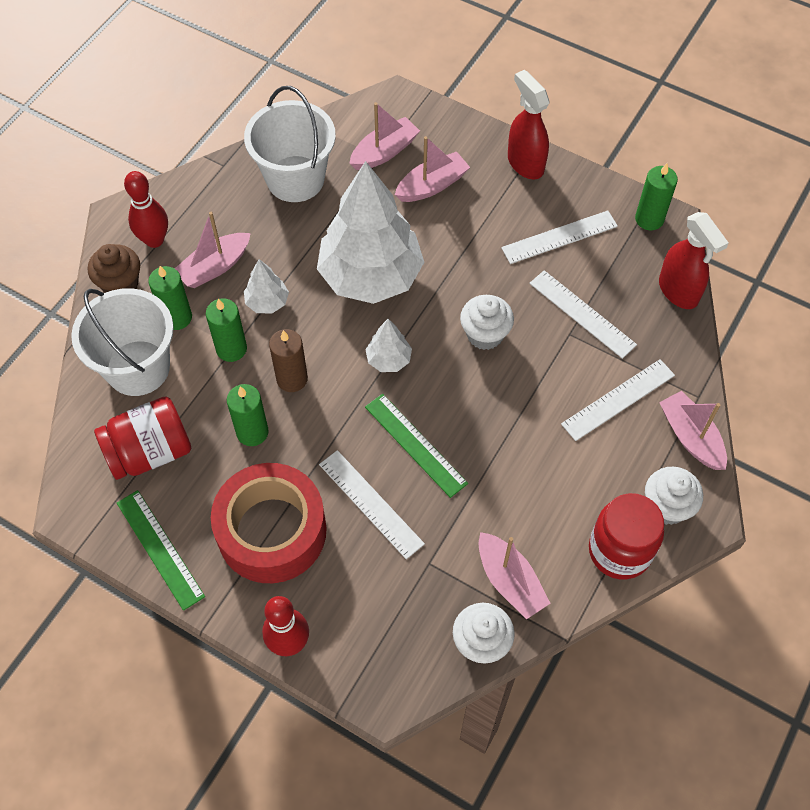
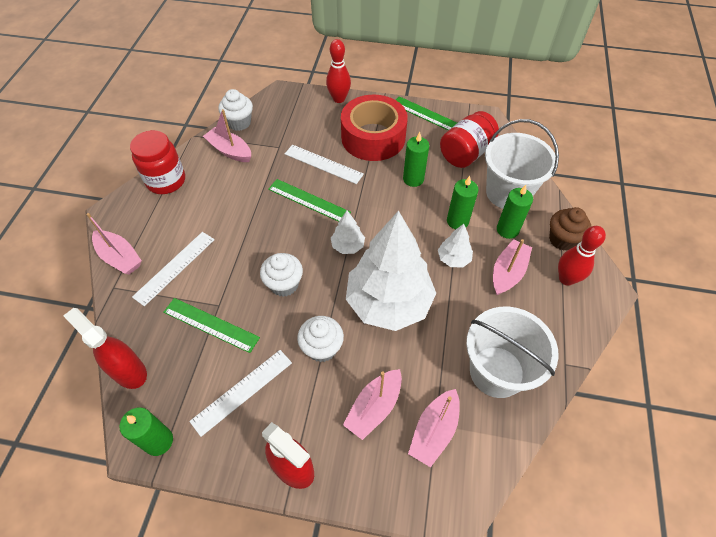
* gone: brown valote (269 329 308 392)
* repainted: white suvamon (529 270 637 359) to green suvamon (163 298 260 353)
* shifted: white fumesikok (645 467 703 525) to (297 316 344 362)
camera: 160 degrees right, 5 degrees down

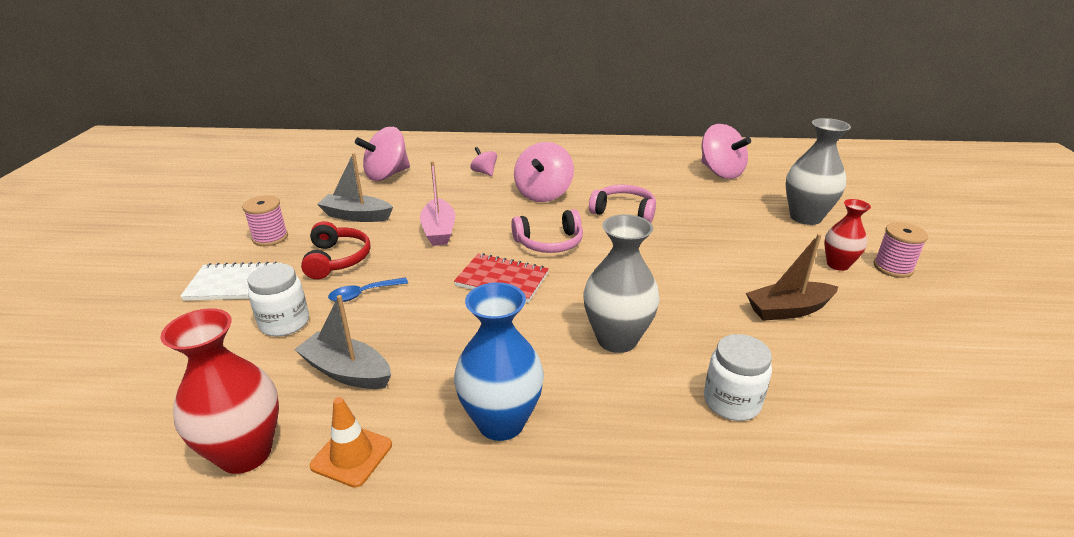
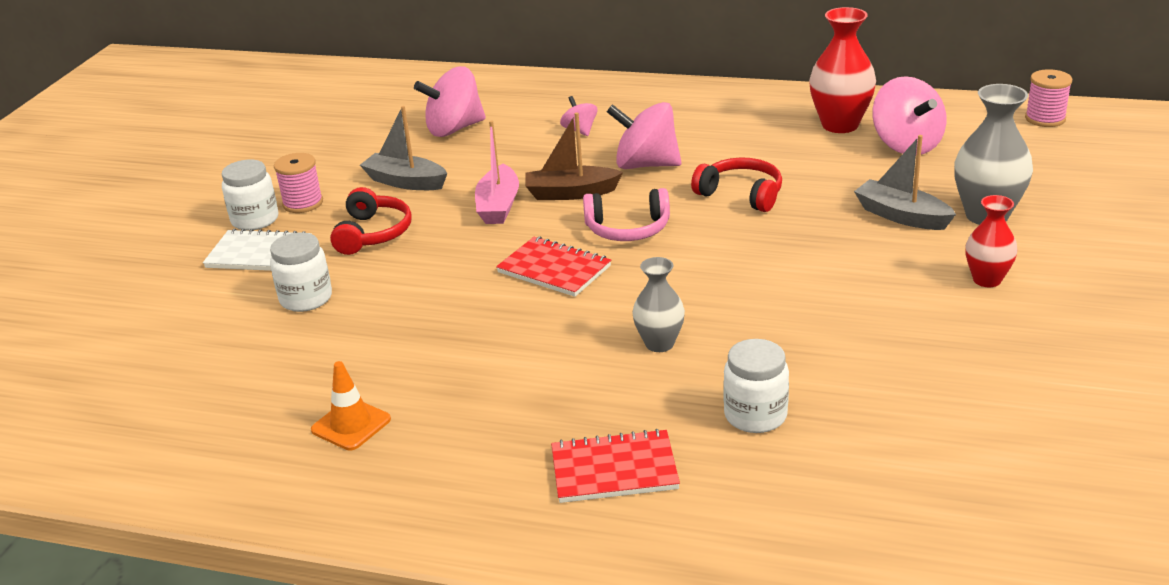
* shifted: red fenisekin (160 308 279 474) to (809 7 876 133)
* shifted: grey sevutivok (294 295 391 389) to (854 135 956 230)
* gone: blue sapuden (328 277 408 302)
* gone: blue fenisekin (454 282 544 441)
* rotated: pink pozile (514 142 574 202) = (607 102 681 169) 75 degrees clockwise
* scaled: grey fenisekin (583 214 660 353) = (632 257 685 352) x0.62
* repainted: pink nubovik (589 185 656 223) to red nubovik (691 158 782 212)
* shifted: brown sevutivok (746 234 838 321) to (526 112 623 200)
* shifted: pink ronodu (874 222 928 278) to (1025 69 1072 127)
* new: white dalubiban (222 160 278 231)
* new: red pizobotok (551 429 680 503)
camera: 15 degrees right, 0 degrees up

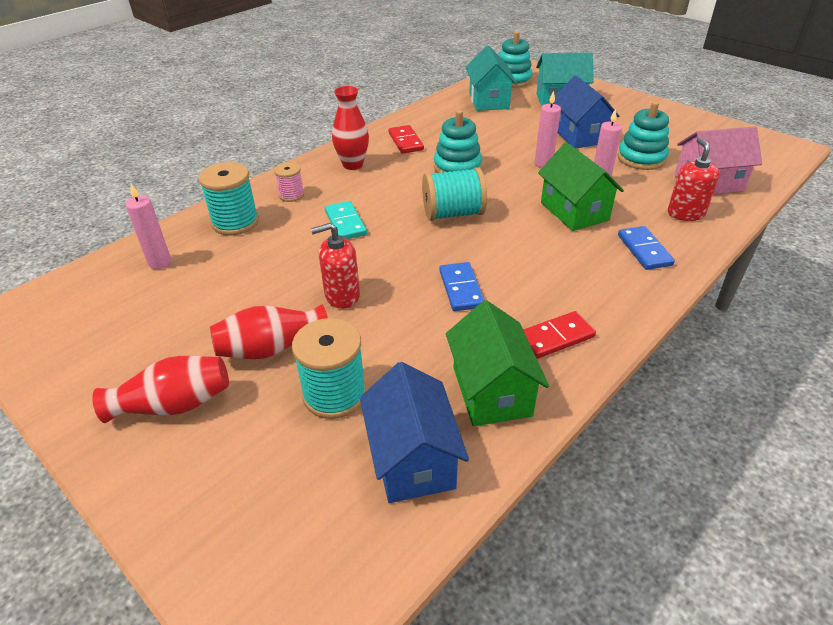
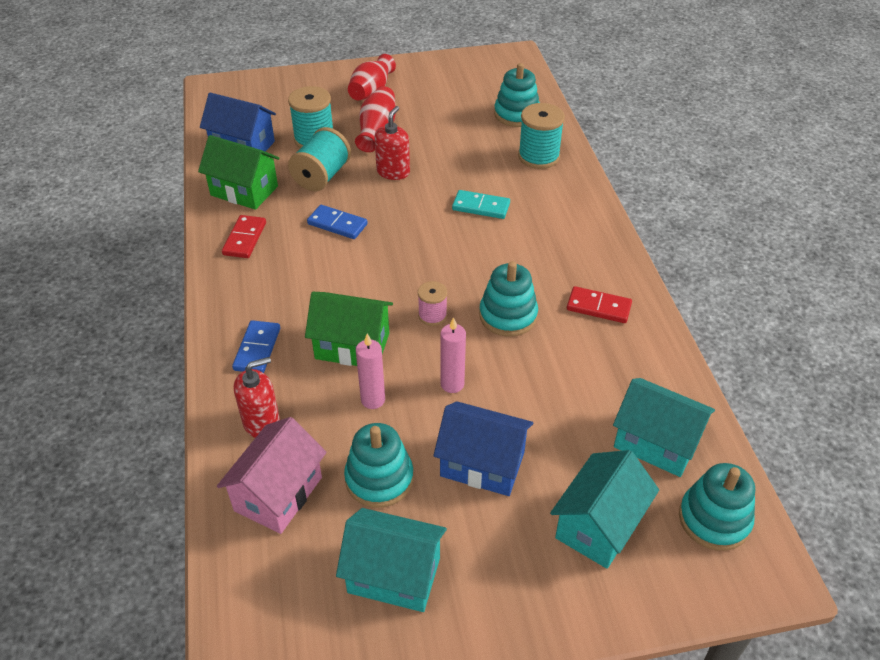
* swapped: pink valote (125 184 171 269) to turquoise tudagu (494 63 540 127)
* shifted: pink ronodu (274 162 304 202) to (418 281 447 326)
* gone: red fenisekin (332 86 369 170)
* shifted: turquoise ronodu (422 167 487 221) to (288 127 351 191)
* rotated: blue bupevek (618 226 675 270) = (232 320 280 373) 75 degrees clockwise
* rotated: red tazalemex (668 138 720 221) = (234 357 280 438) 60 degrees counterclockwise
* new: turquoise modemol (336 508 447 612)
camera: 125 degrees right, 5 degrees up

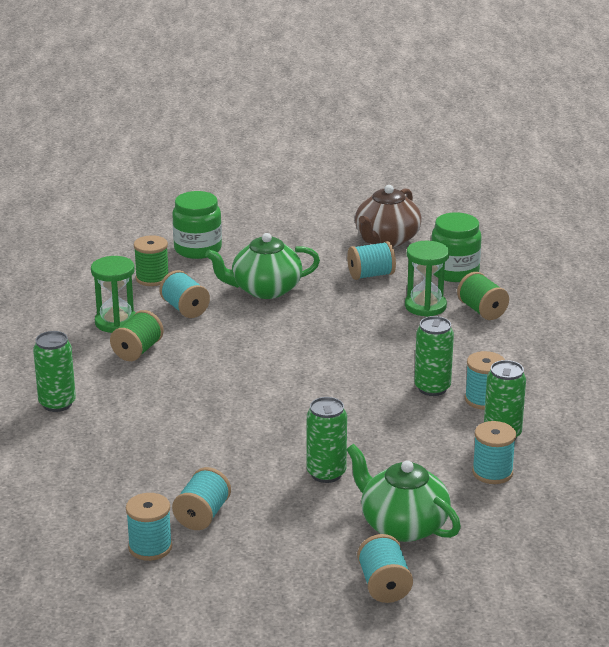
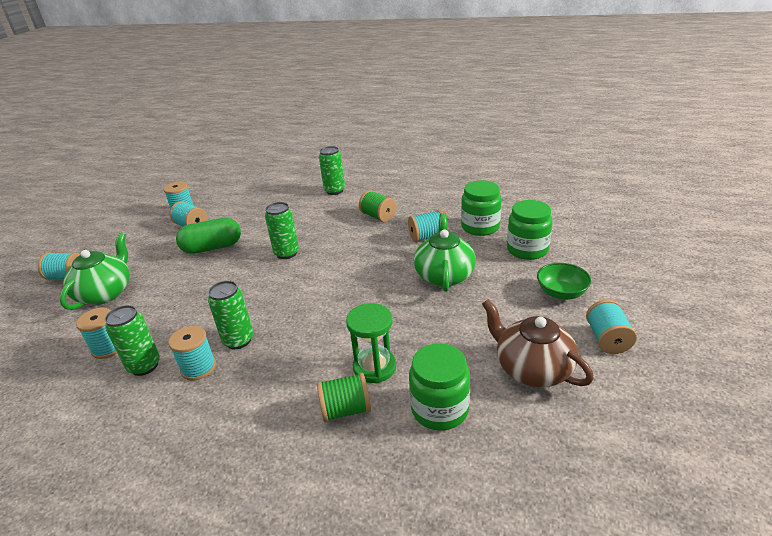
* gone: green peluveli (91 256 136 333)
* swapped: green ronodu (134 235 168 286) to green dalubiban (461 180 502 236)
* shifted: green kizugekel (307 397 347 483) to (265 202 299 259)
* rotated: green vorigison (346 444 461 542) = (60 233 130 310) 45 degrees counterclockwise
* shifted: turquoise ronodu (347 241 396 280) to (586 300 637 354)
* new: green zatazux (176 218 241 254)
* new: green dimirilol (537 263 591 300)
camera: 110 degrees right, 5 degrees up

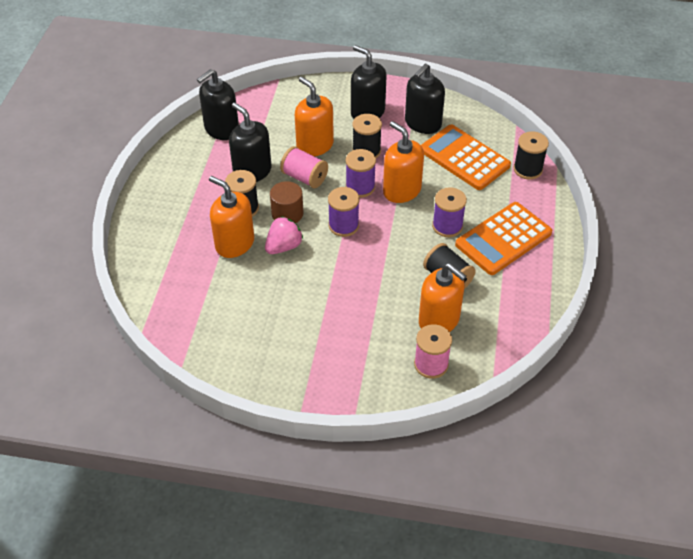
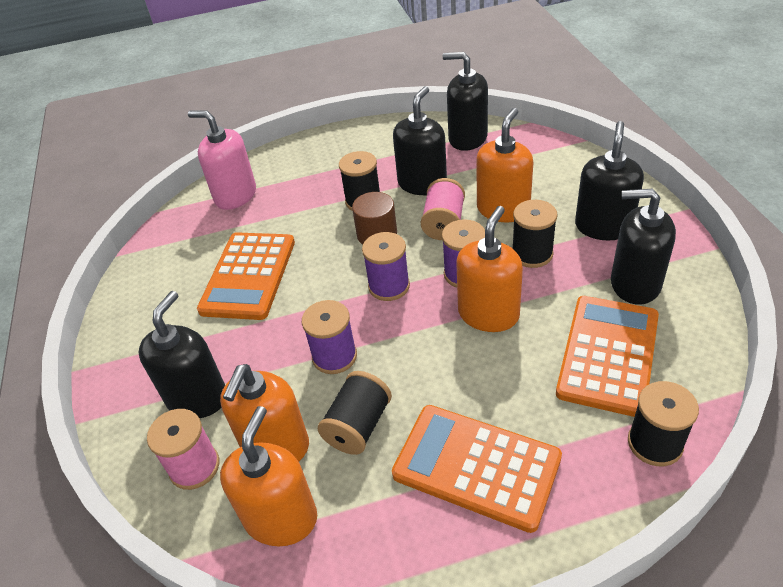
* shifted: orange tazalemex (209 176 254 258) to (220 406 317 546)
* gone: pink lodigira (265 216 303 254)
* shifted: purple ronodu (432 187 467 237) to (302 300 357 374)
* new: black tazalemex (138 291 225 418)
* new: pink tazalemex (188 110 256 210)
* new: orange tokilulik (197 232 295 320)
camera: 70 degrees right, 5 degrees down

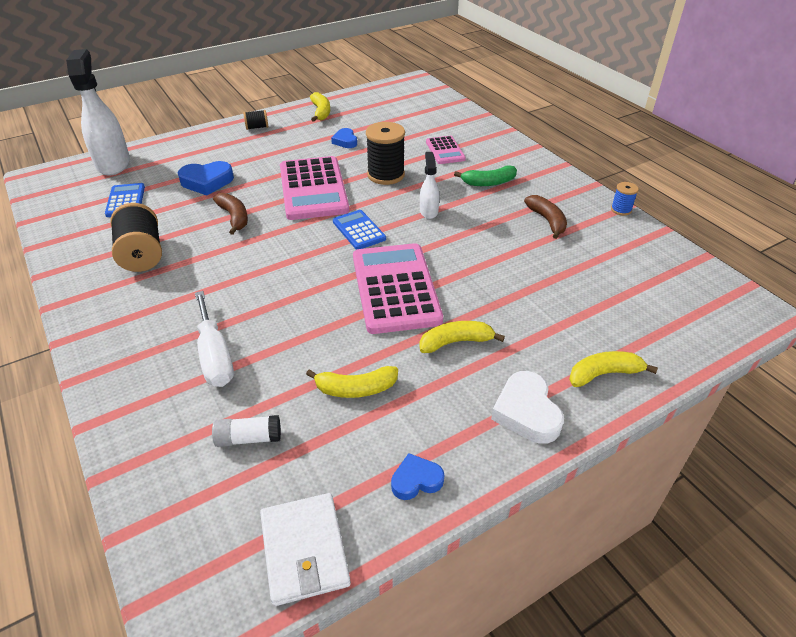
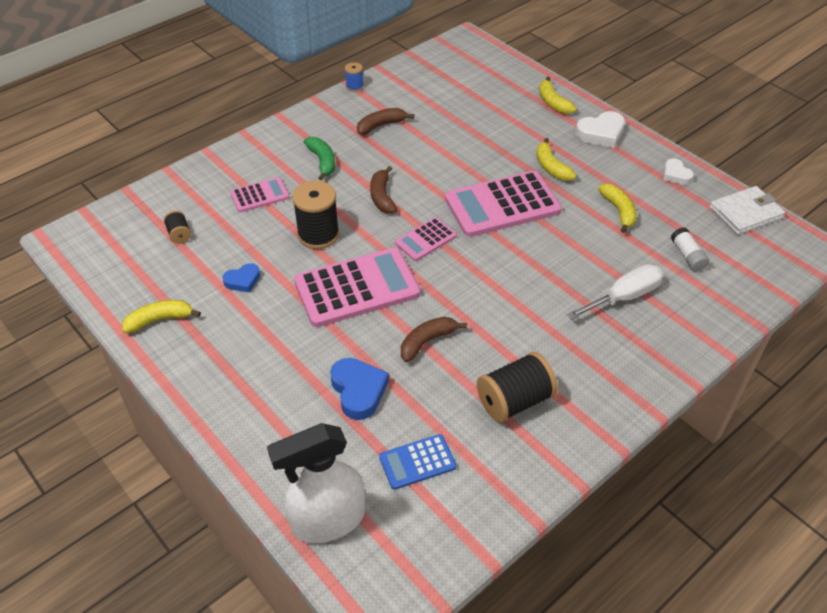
* shifted: black ronodu (243 110 268 130) to (164 210 191 244)
* repainted: blue tokilulik (333 210 386 250) to pink tokilulik (395 217 457 261)
* repainted: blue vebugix (391 453 444 500) to white vebugix (663 158 694 185)
* swapped: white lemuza (420 152 439 219) to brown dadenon (370 166 397 214)
camera: 100 degrees left, 5 degrees up

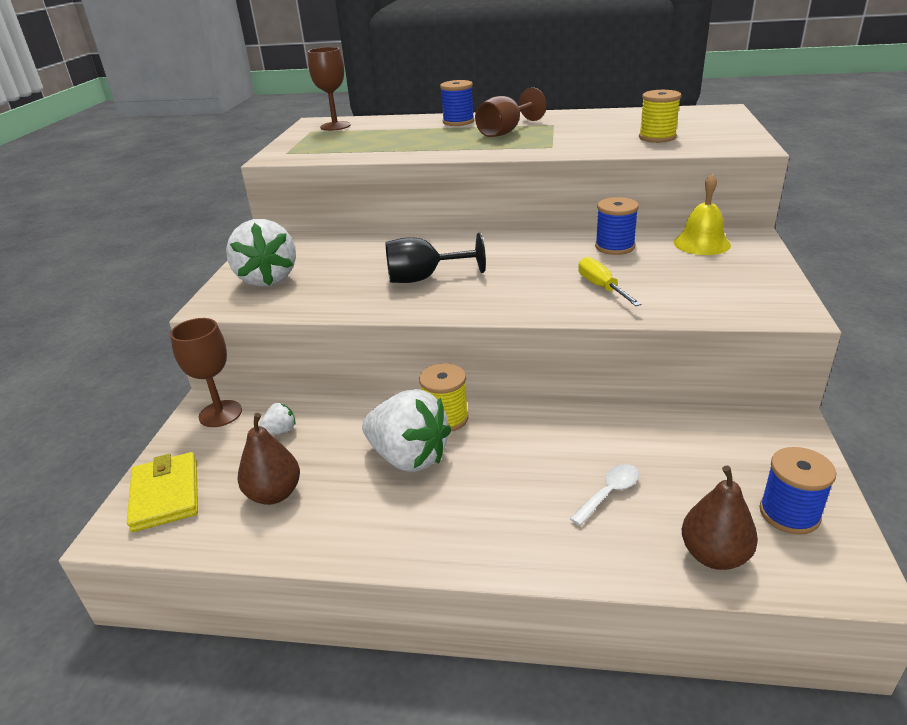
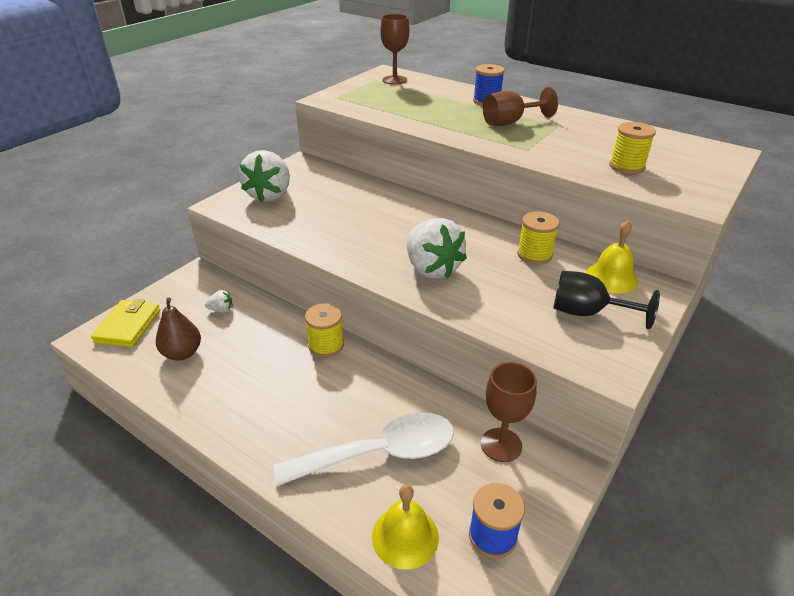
* shifted: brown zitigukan (170 318 242 427) to (481 362 537 462)
* shifted: white lodigira (362 389 451 472) to (407 218 467 279)
* shifted: black zitigukan (385 233 486 283) to (554 271 660 329)
* scaled: white sapuden (570 464 639 526) = (273 412 454 486) x2.30
* gone: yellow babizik (578 257 642 306)
* repainted: blue ronodu (595 197 639 255) to yellow ronodu (517 211 559 265)
* swapped: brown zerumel (682 466 758 570) to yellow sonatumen (372 484 439 570)
camera: 25 degrees right, 5 degrees up

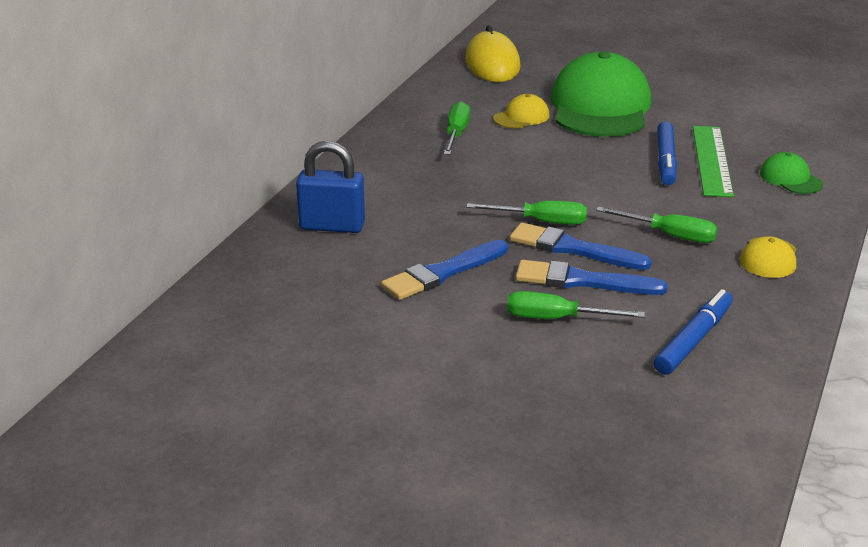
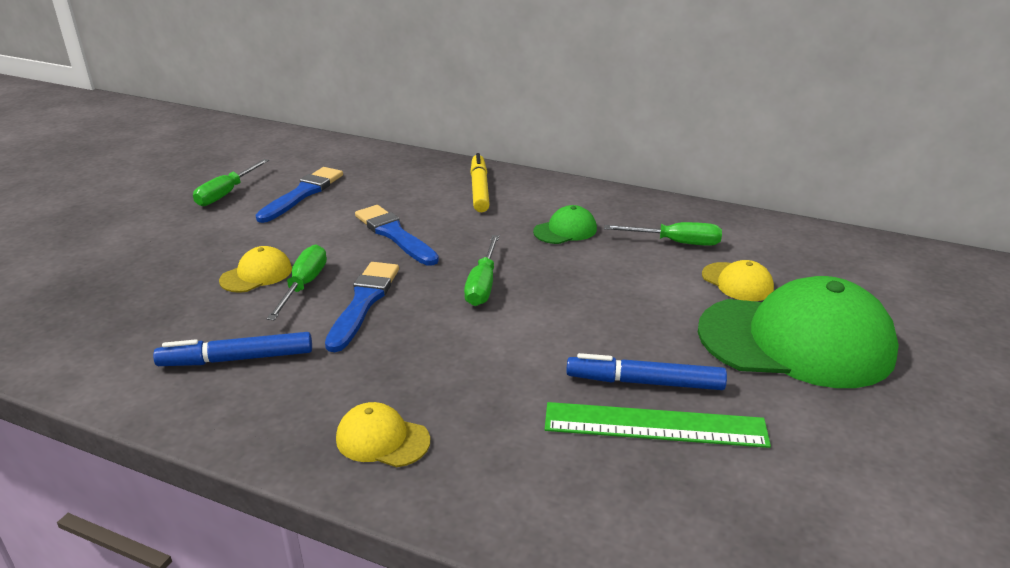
* swapped: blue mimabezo (296 141 365 233) to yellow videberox (470 153 490 212)
* gone: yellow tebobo (465 25 520 82)
* shifted: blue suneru (510 223 652 270) to (255 167 343 223)
* shifted: green babizik (596 206 717 243) to (193 159 269 206)
* rotated: blue videberox (654 289 733 375) = (153 332 312 366) 135 degrees clockwise
* shifted: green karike (760 152 823 194) to (533 205 597 244)
* new: yellow karike (219 246 292 293)
camera: 90 degrees right, 0 degrees up

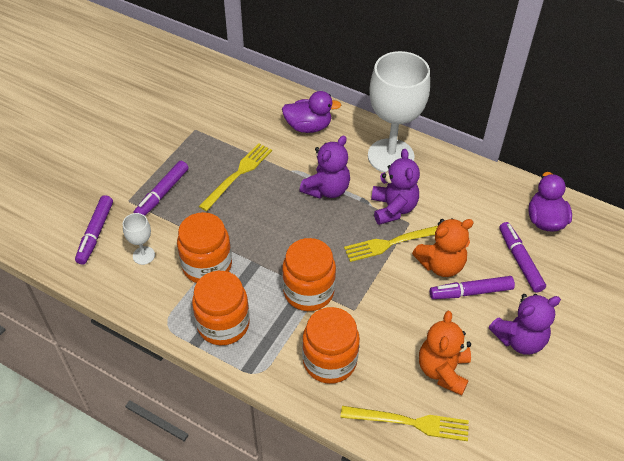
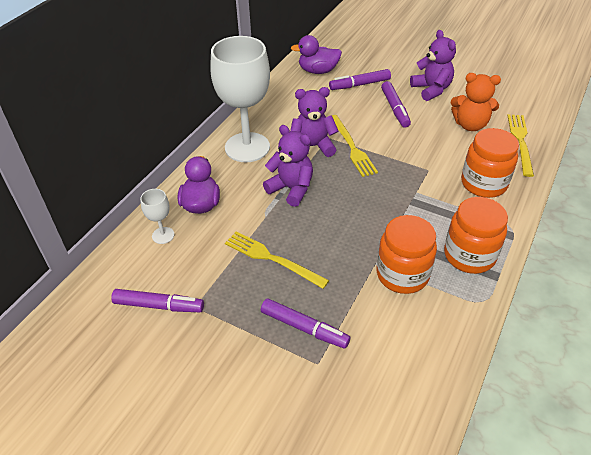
* shifted: purple videberox (75 195 113 265) to (111 289 204 312)
* shifted: white zitigukan (123 213 155 265) to (140 189 174 244)
* gone: orange dalubiban (282 238 336 311)
* gone: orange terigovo (412 218 474 277)
camera: 90 degrees left, 5 degrees down

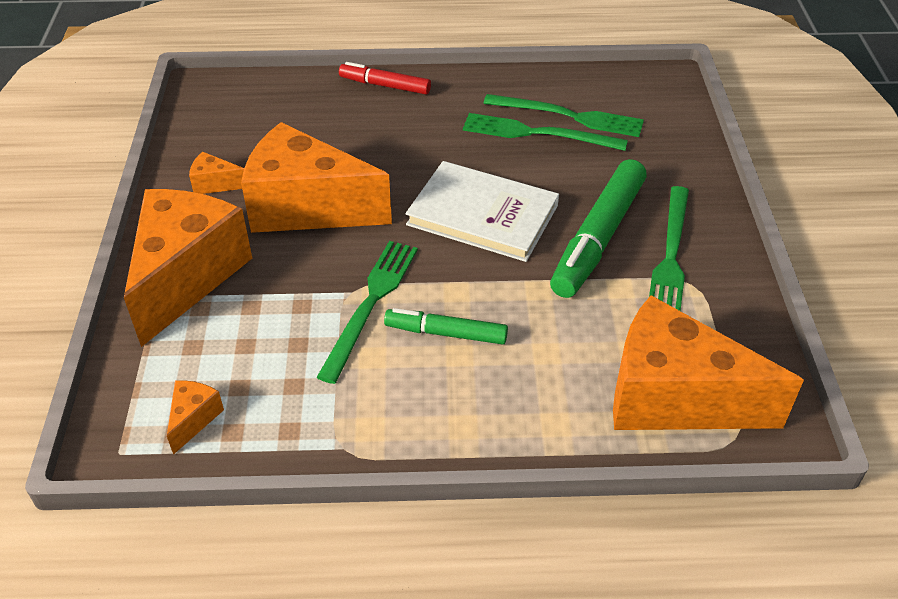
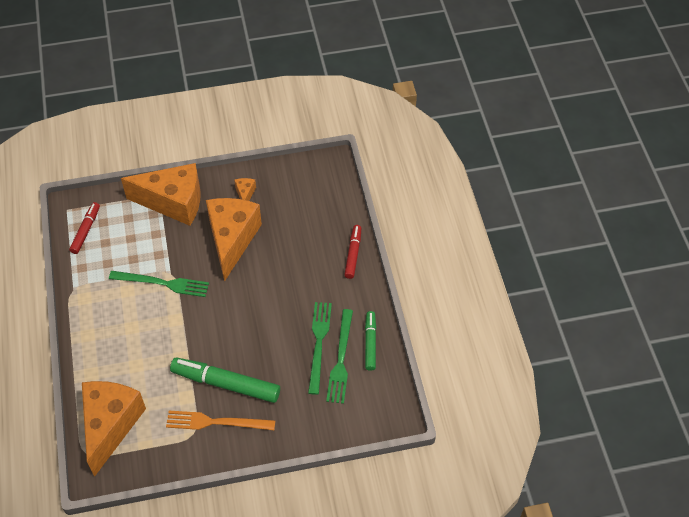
* swapped: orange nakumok (167 380 224 455) to red videberox (69 202 100 254)
* shifted: green videberox (384 308 508 344) to (365 311 376 371)
* gone: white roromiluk (406 161 559 262)
* repainted: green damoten (649 186 689 311) to orange damoten (166 411 275 430)
camera: 80 degrees right, 10 degrees up

